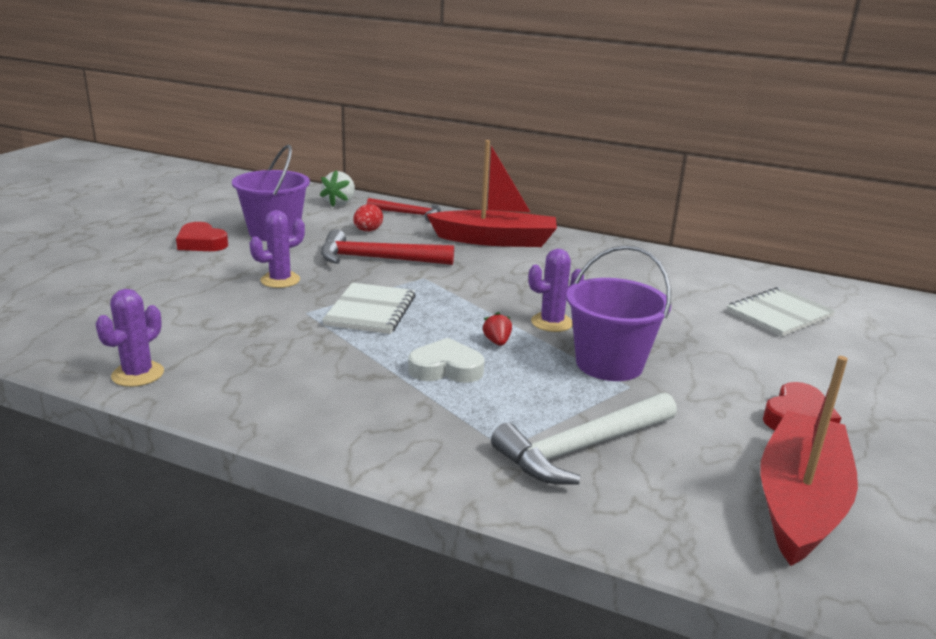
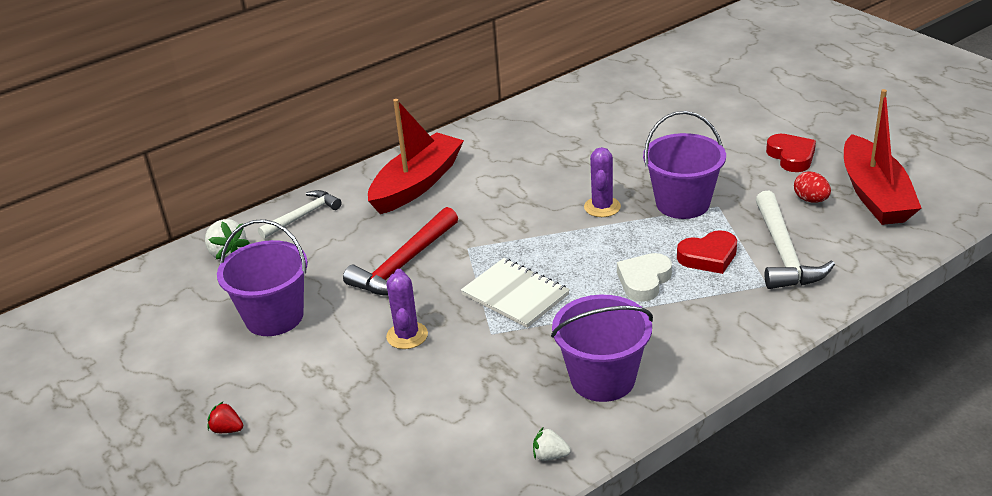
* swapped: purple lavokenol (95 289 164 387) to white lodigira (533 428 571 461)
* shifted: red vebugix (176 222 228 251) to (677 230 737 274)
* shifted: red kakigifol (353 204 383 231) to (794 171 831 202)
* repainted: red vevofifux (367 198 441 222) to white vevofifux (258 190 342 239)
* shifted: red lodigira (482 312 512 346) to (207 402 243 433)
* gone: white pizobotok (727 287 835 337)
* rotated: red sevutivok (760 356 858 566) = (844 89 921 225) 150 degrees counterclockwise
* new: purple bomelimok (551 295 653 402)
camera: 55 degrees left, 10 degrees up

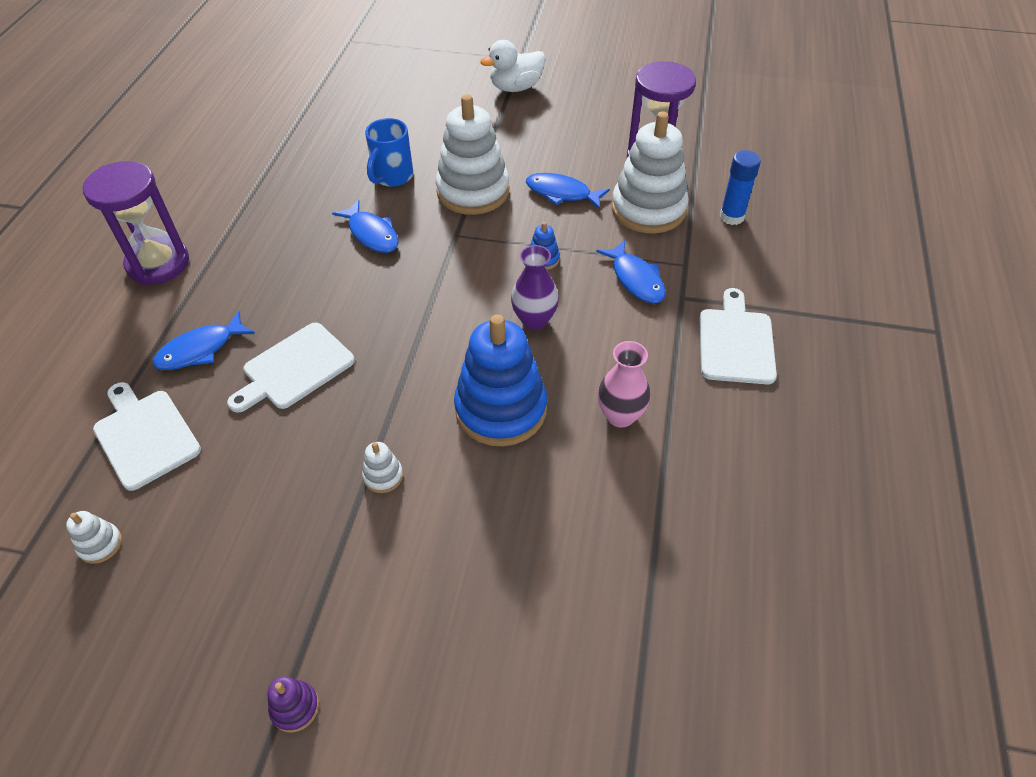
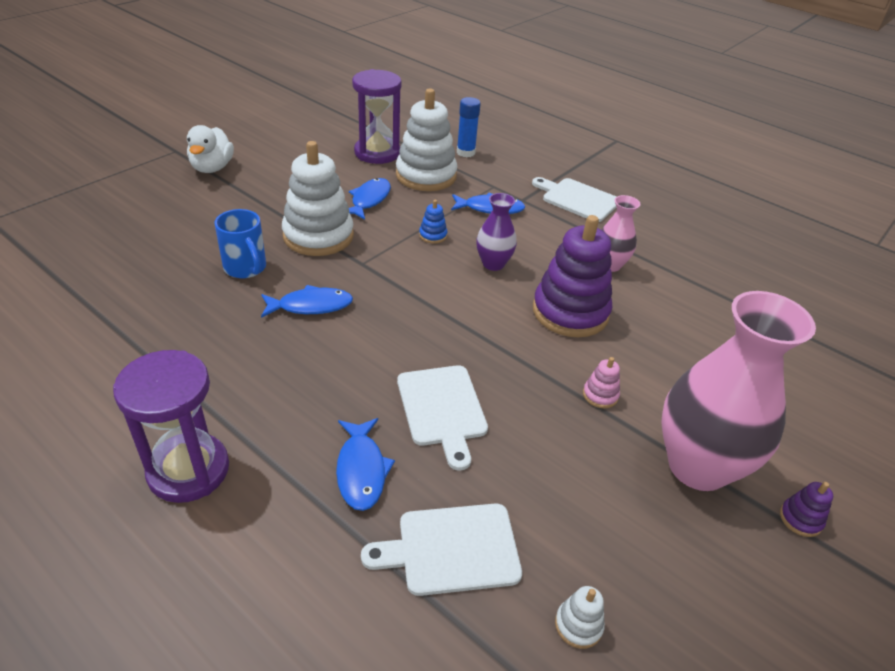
* repainted: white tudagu (362 442 403 493) to pink tudagu (583 357 620 408)
* repainted: blue tudagu (454 315 547 447) to purple tudagu (533 215 612 337)
* rotated: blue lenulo (526 173 610 210) = (349 178 391 220) 150 degrees clockwise
* new: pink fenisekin (661 291 816 491)
camera: 65 degrees left, 10 degrees down

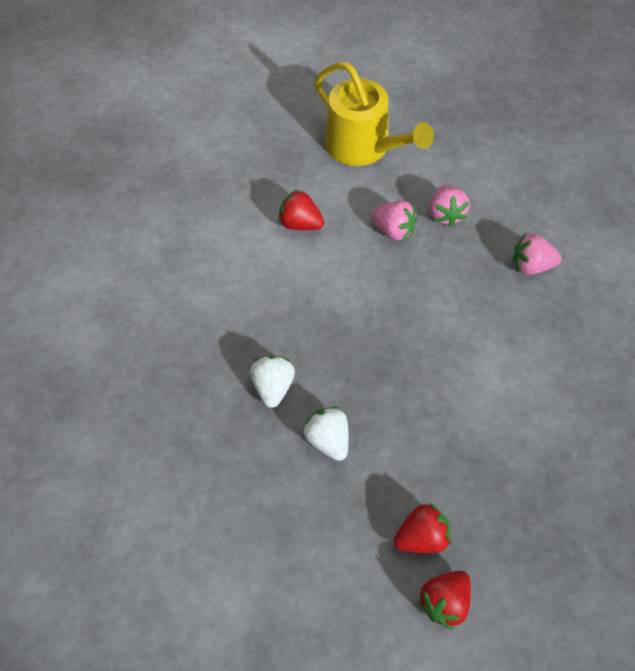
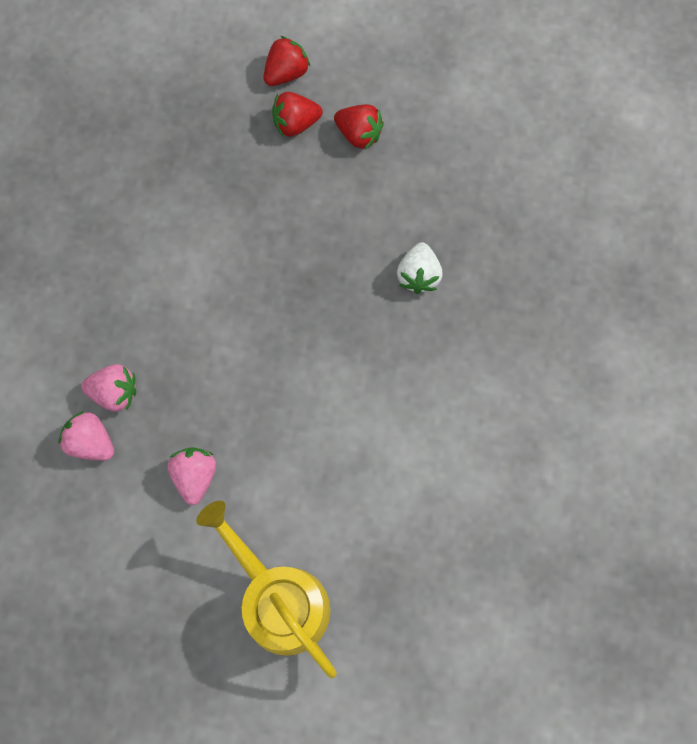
* shifted: red lodigira (278 189 324 230) to (334 104 384 150)
* gone: white lodigira (303 407 349 461)
* shifted: pink lodigira (371 200 417 240) to (58 411 114 461)
camera: 175 degrees left, 15 degrees up

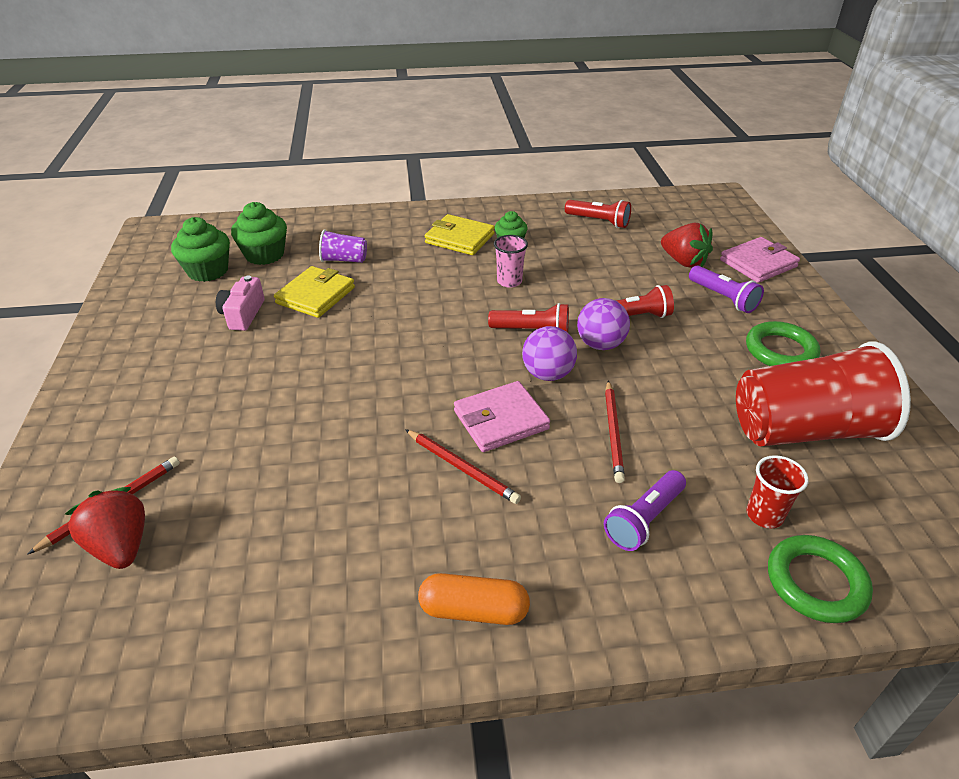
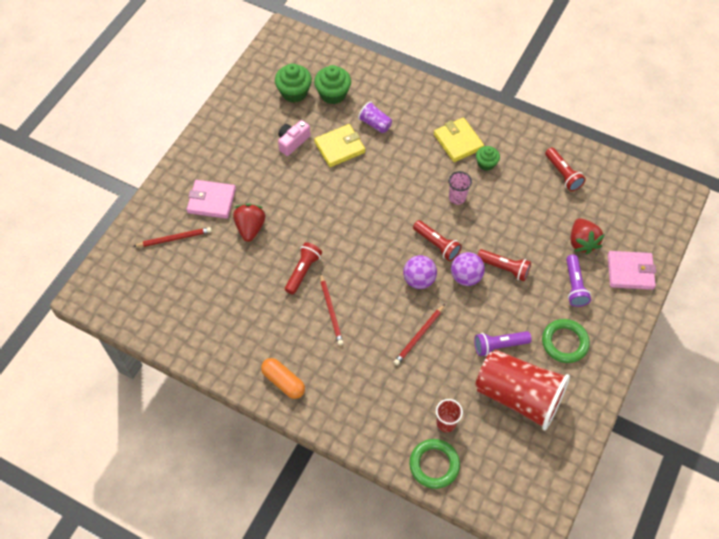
* shifted: red lodigira (65 487 145 569) to (233 204 266 242)
* shifted: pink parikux (454 381 550 452) to (187 180 236 219)
* shifted: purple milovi (604 470 686 551) to (474 331 532 356)
* new: red milovi (285 242 322 295)
camera: 35 degrees right, 20 degrees up

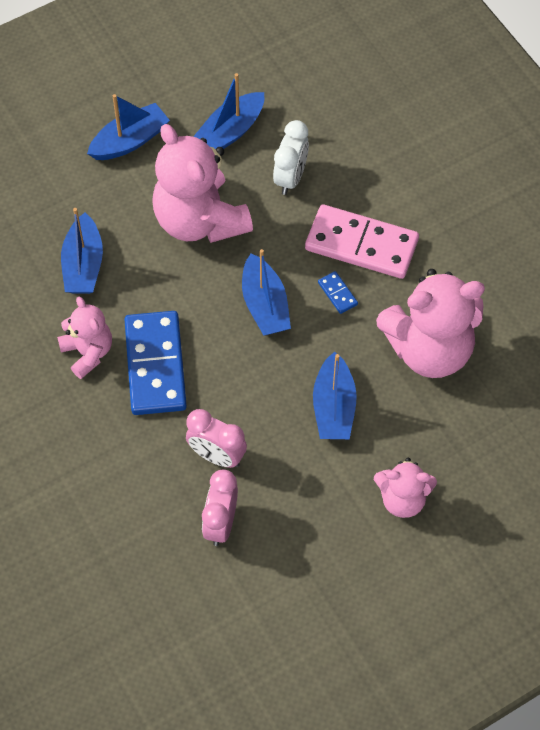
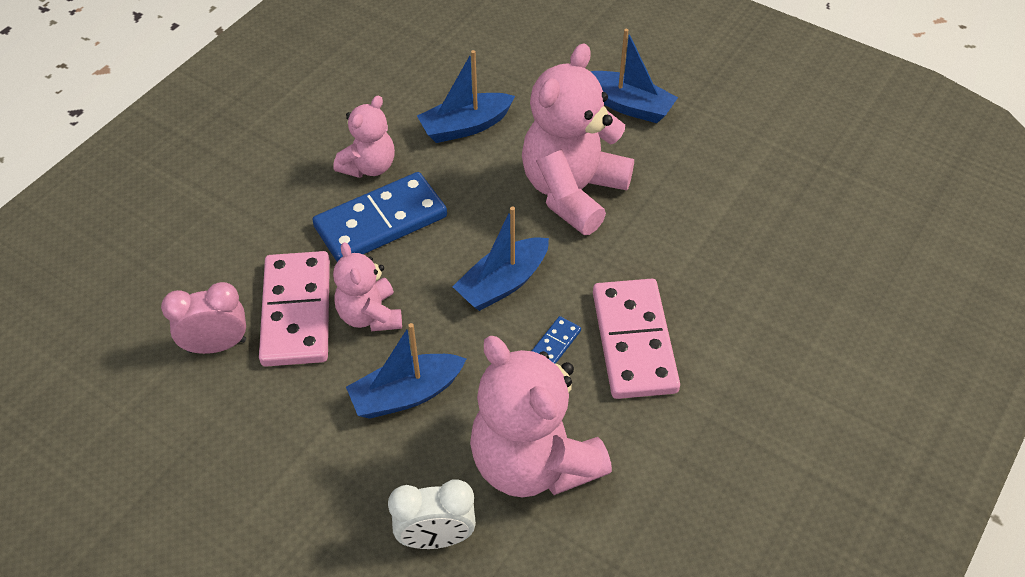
* swapped: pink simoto (186 409 247 468) to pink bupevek (259 251 330 367)
* gone: blue sevutivok (193 73 264 149)
* shifted: white simoto (273 120 309 195) to (388 479 476 549)
* shifted: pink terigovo (374 458 437 518) to (333 242 402 331)
camera: 65 degrees right, 10 degrees down

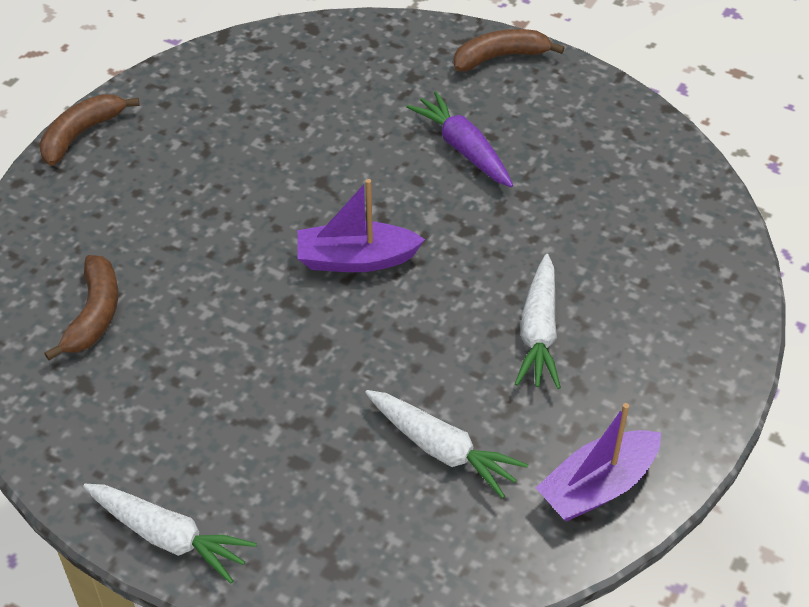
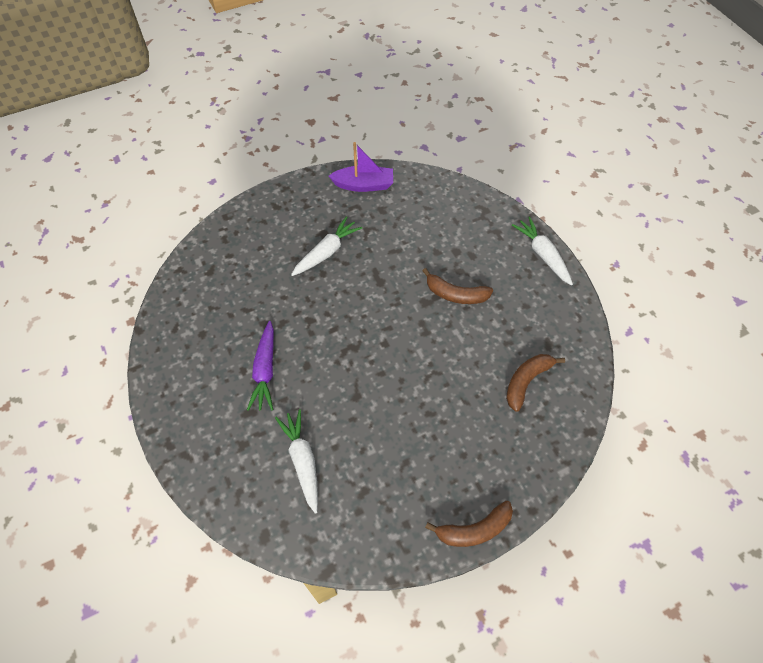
* gone: purple sevutivok (297 179 425 272)
* shifted: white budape (365 390 528 498) to (275 409 318 513)
* shifted: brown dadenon (453 29 565 71) to (422 268 493 304)
camera: 145 degrees left, 10 degrees up

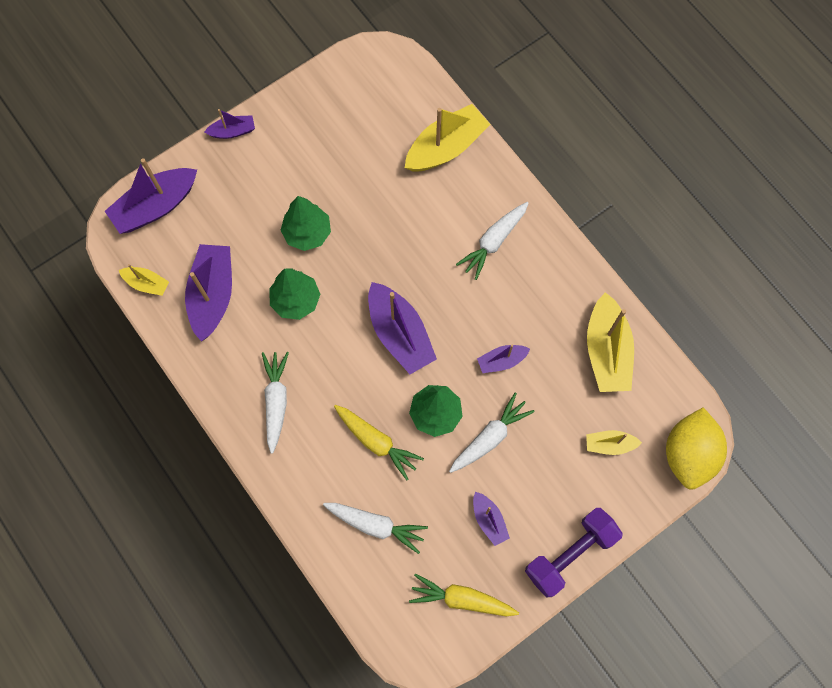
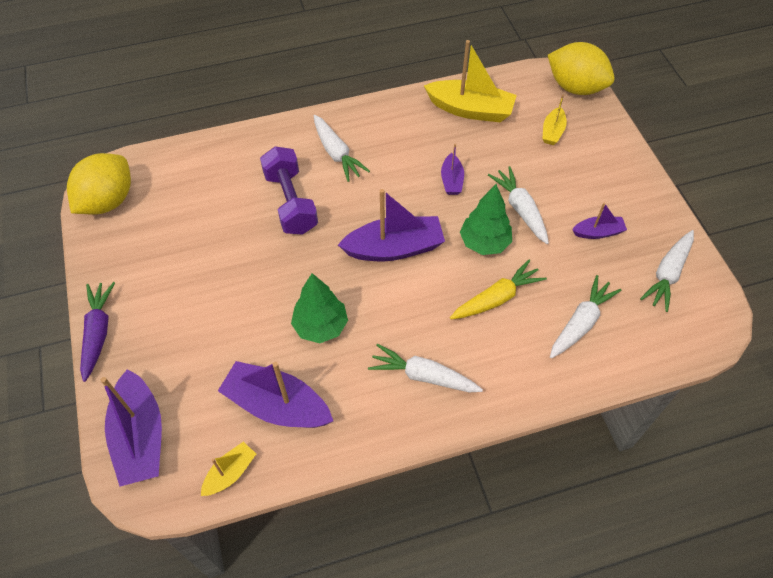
* swapped: purple sevutivok (204 109 255 139) to purple budape (80 282 115 382)
* gone: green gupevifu (280 196 331 251)
* gone: yellow sevutivok (405 104 490 172)
* repainted: yellow budape (409 574 519 616) to white budape (640 230 694 312)
* shifted: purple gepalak (525 508 623 597) to (260 146 318 235)
* new: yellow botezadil (67 153 131 215)
camera: 70 degrees left, 15 degrees down

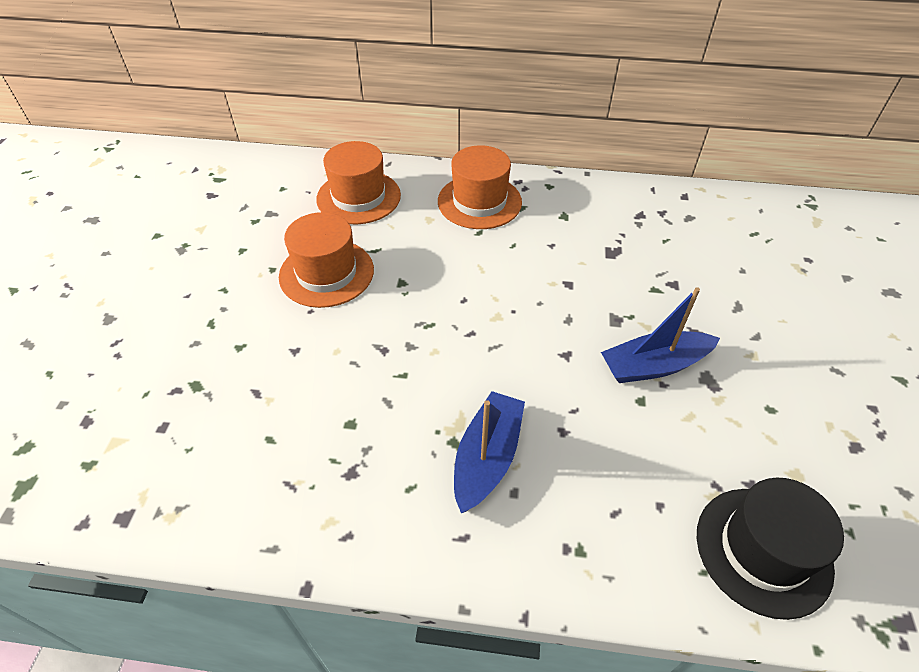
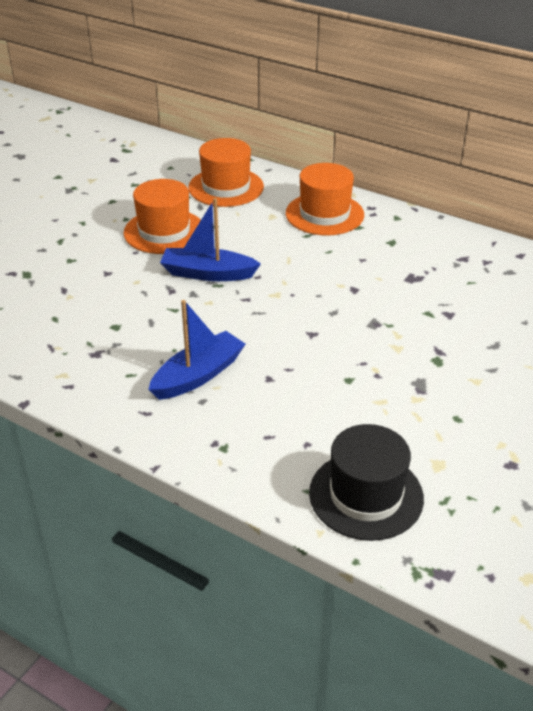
* shifted: blue sevutivok (601 287 720 383) to (160 198 261 281)
camera: 25 degrees right, 10 degrees down

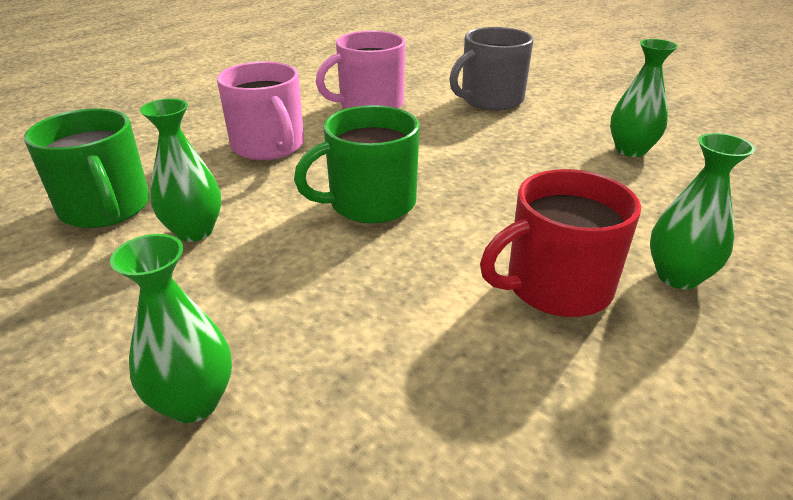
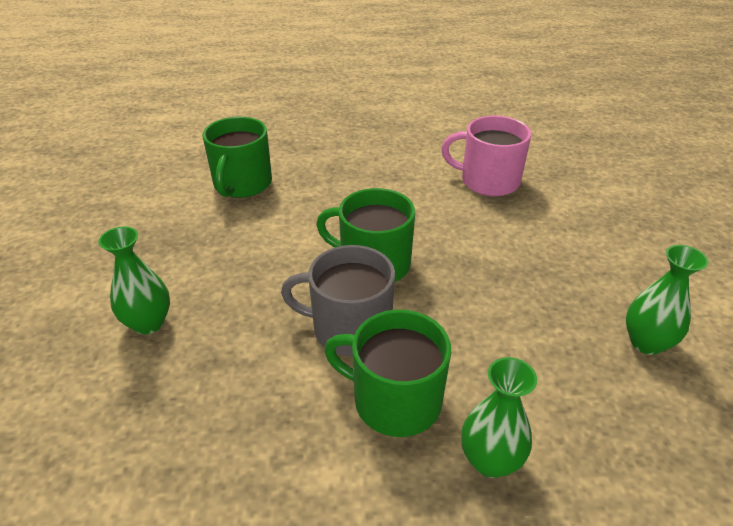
* gone: green fenisekin (140 99 221 242)
* gone: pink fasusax (217 61 304 160)
* shifted: grey fasusax (449 27 533 110) to (281 245 395 356)
* repainted: red fasusax (480 169 641 317) to green fasusax (324 310 451 437)
camera: 45 degrees right, 5 degrees up

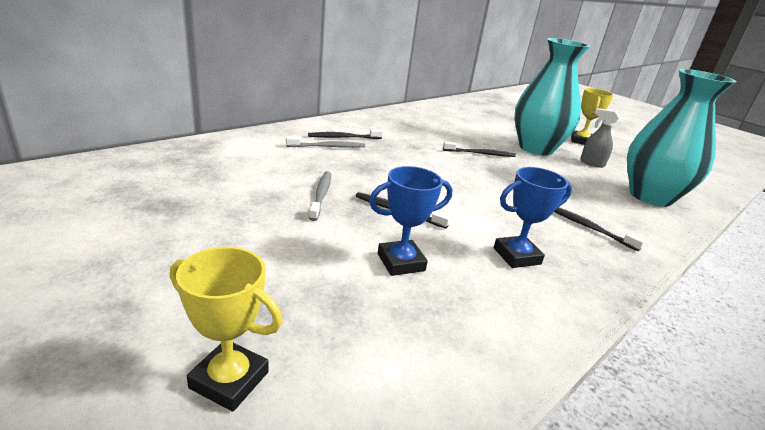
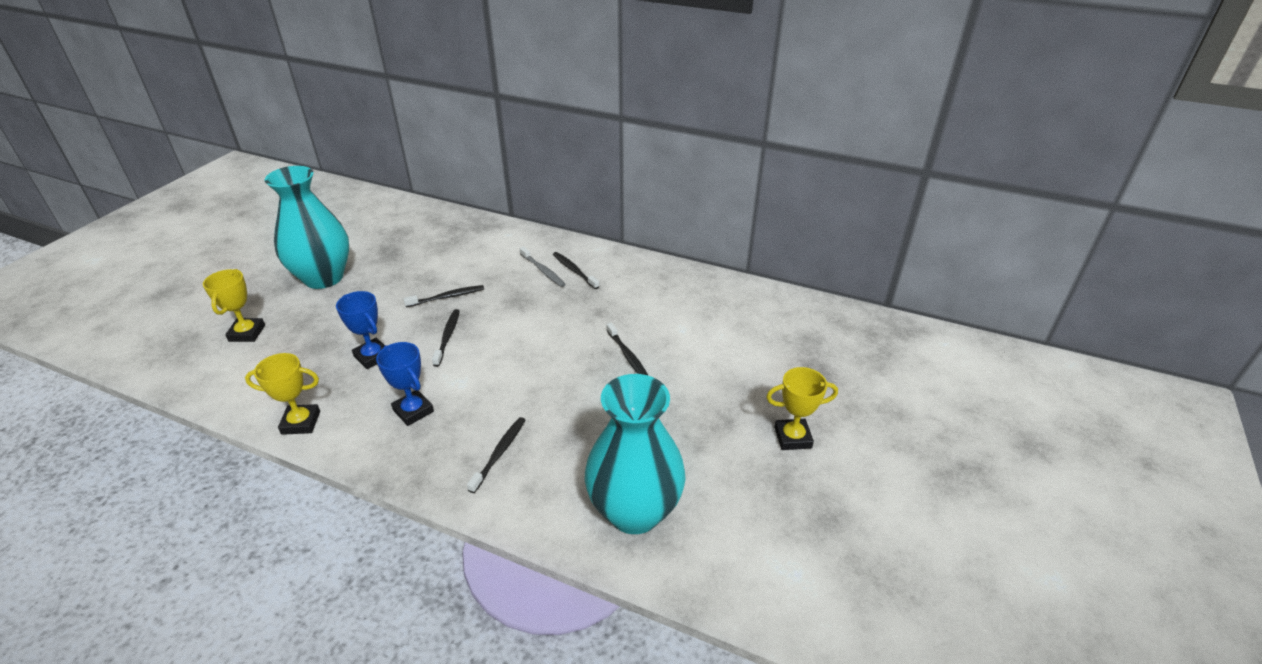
* repainted: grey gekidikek (309 171 331 221) to black gekidikek (403 285 484 307)
* shifted: turquoise fenisekin (514 38 590 155) to (264 166 349 289)
* gone: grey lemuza (580 108 620 168)
* new: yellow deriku (245 353 320 435)
camera: 70 degrees right, 10 degrees up

